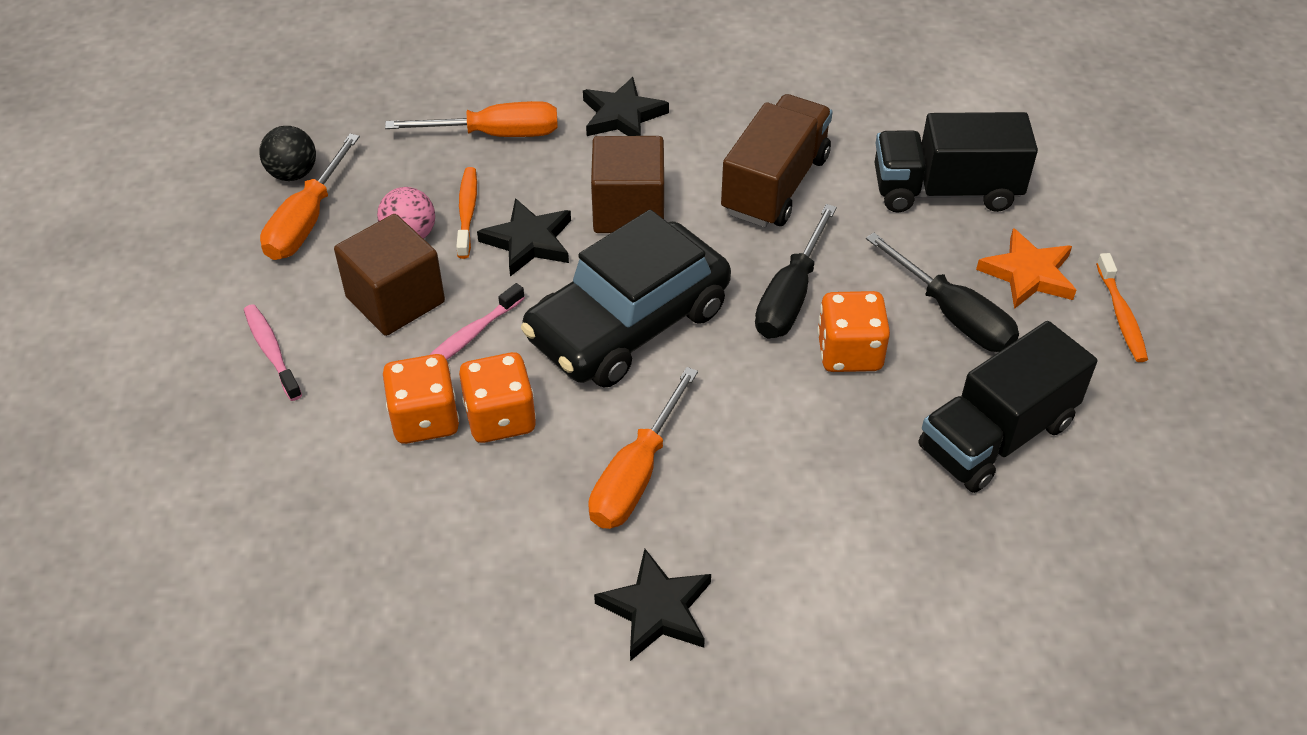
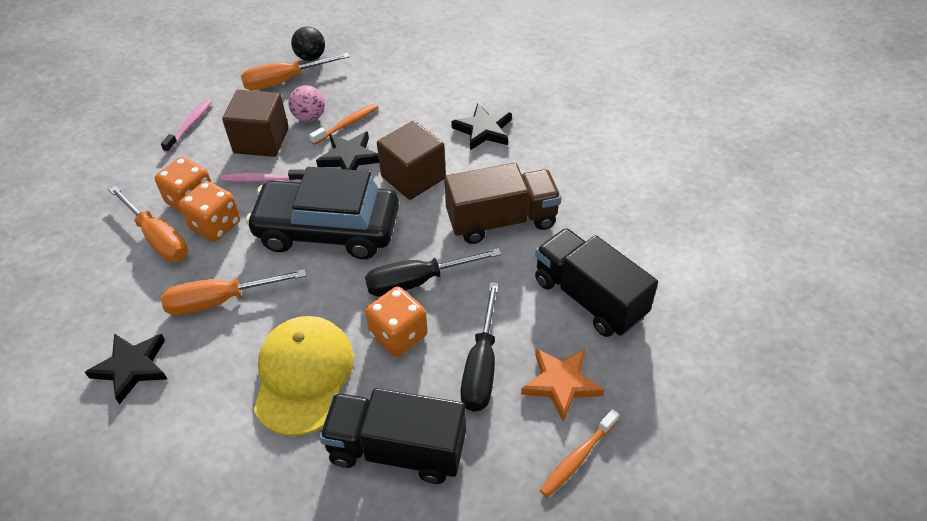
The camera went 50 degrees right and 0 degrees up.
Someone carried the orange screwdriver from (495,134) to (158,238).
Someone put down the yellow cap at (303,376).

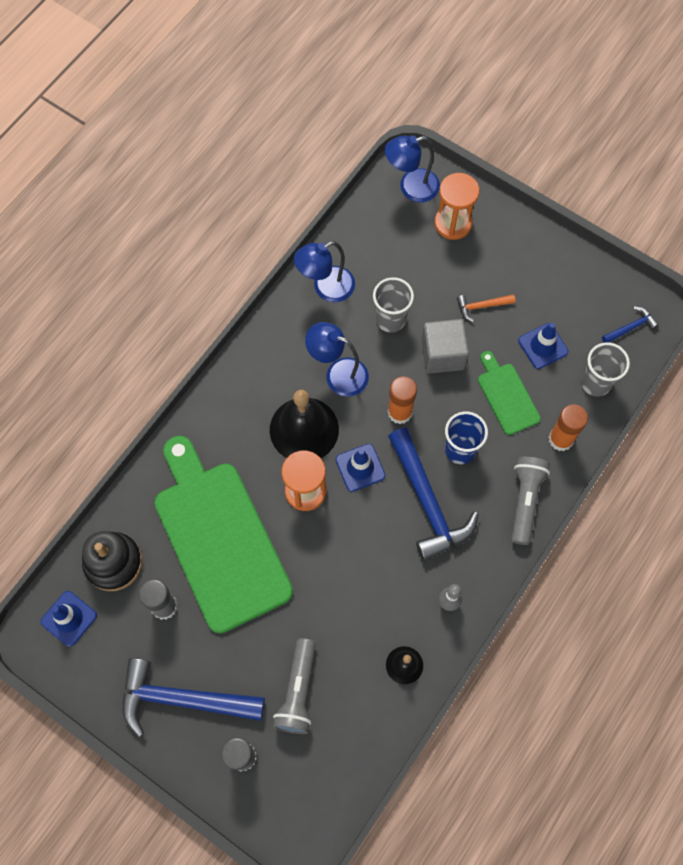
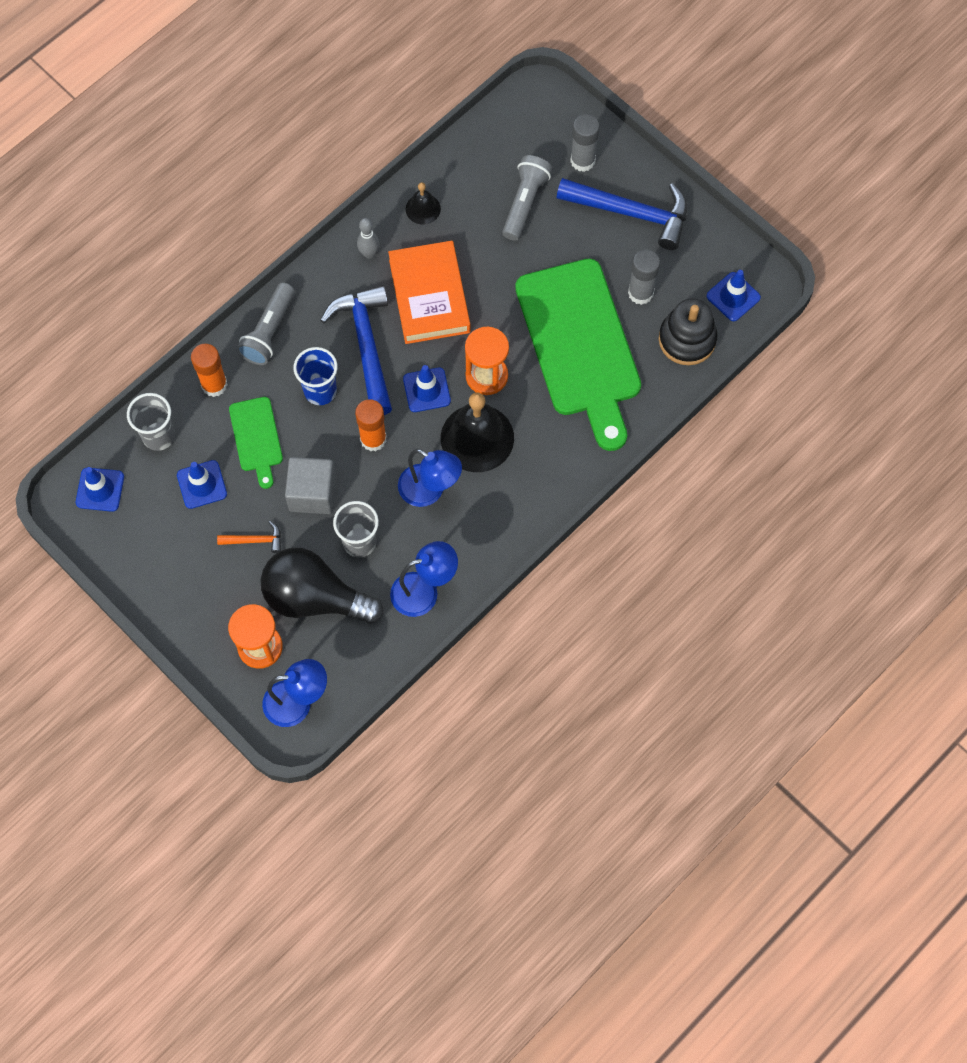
The camera went 170 degrees left and 0 degrees up.
Someone swapped the blue hammer at (630,327) for the blue traffic cone at (100,489).
Someone put down the black light bulb at (315,598).
Someone put down the orange book at (429,296).

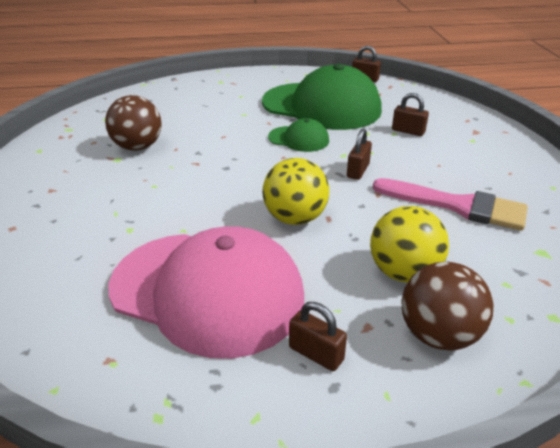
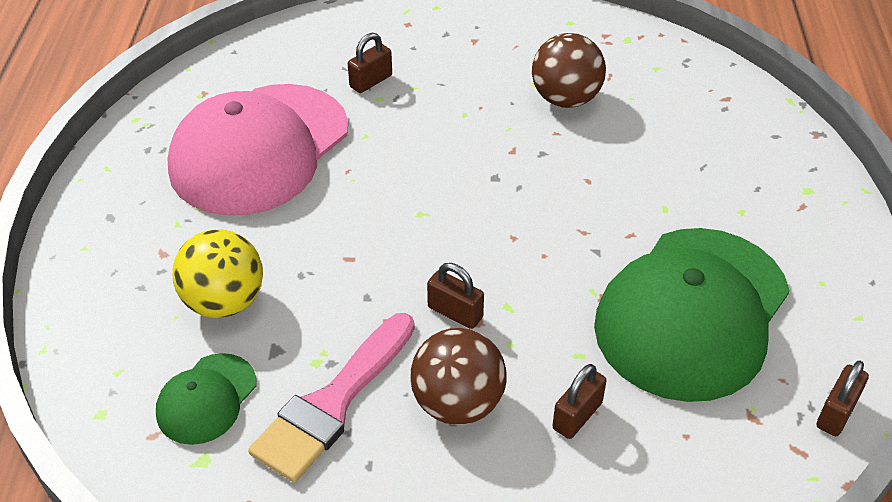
The camera went 100 degrees right and 10 degrees up.
Someone took away the yellow ball at (295,218).
Someone carried the green cap from (299,139) to (206,399).
Someone carried the brown padlock from (316,353) to (371,81).
Someone carried the brown ball from (438,335) to (458,404).

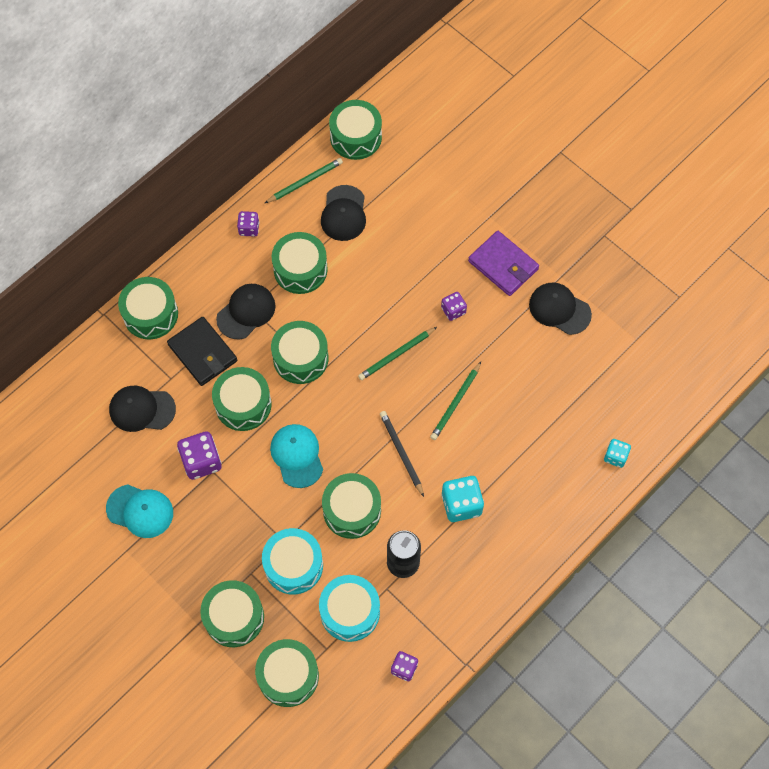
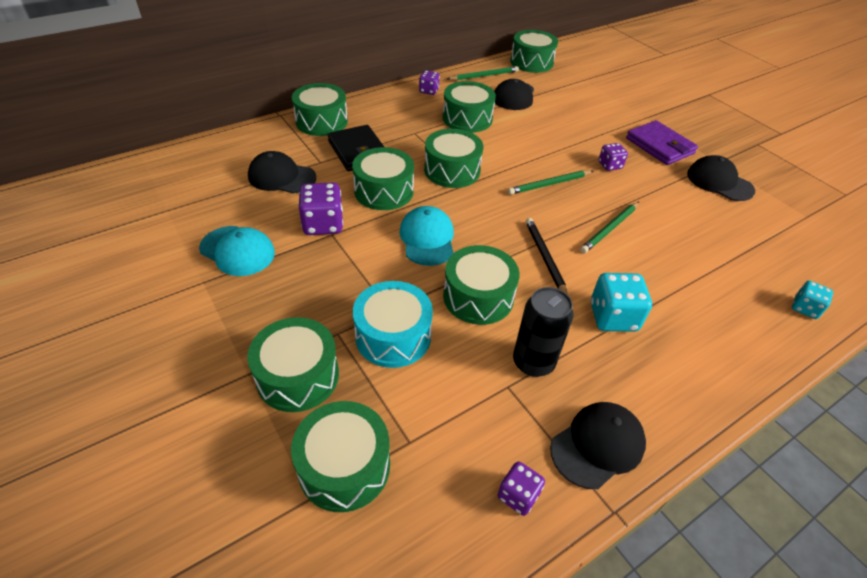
The camera went 10 degrees right and 20 degrees down.
Someone carried the black cap from (246,312) to (597,445).
Someone took away the turquoise drum at (350,612).

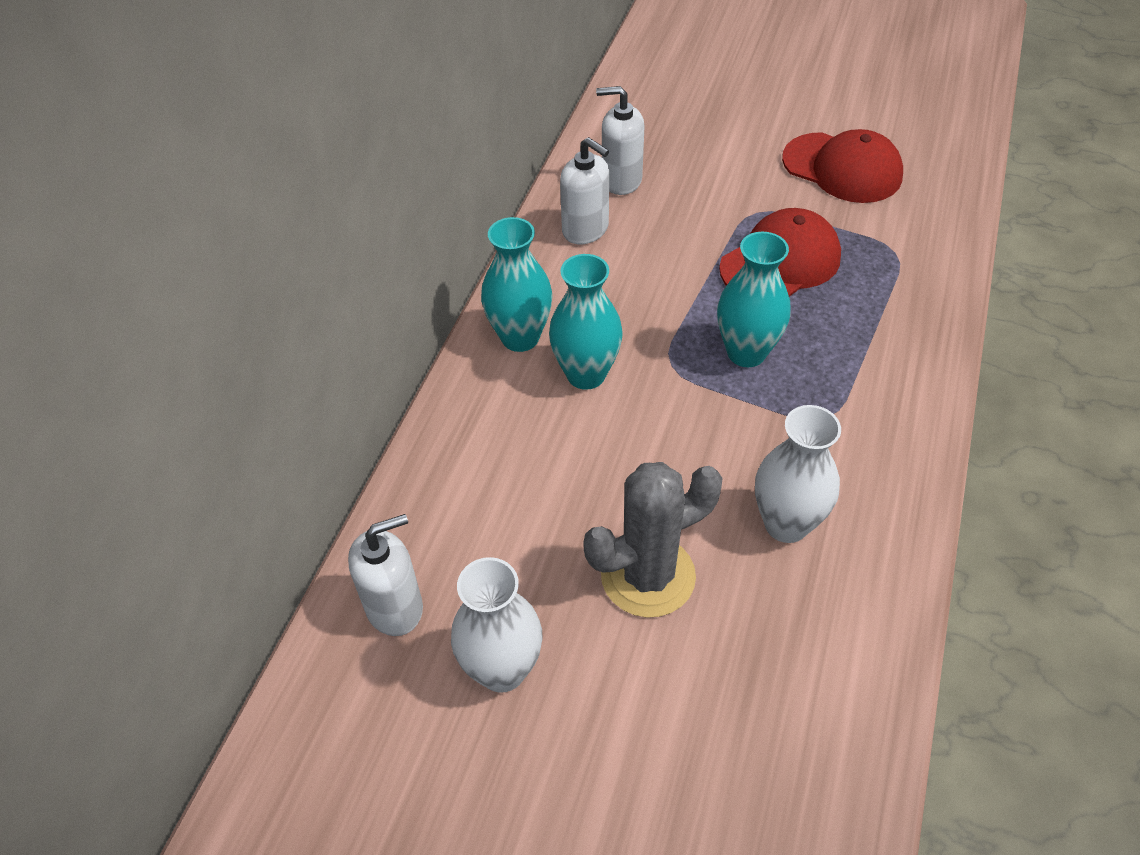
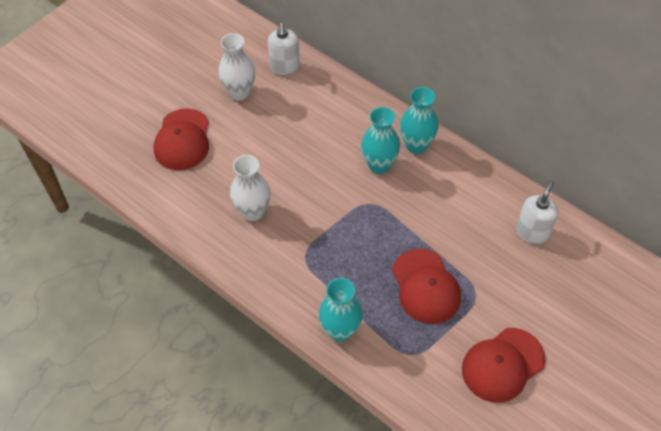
The camera went 110 degrees right and 5 degrees up.
Someone took away the white soap dispenser at (585,229).
Someone took away the grey cactus at (648,576).
Someone carried the turquoise vase from (746,353) to (340,330).
Someone put down the red cap at (182,140).

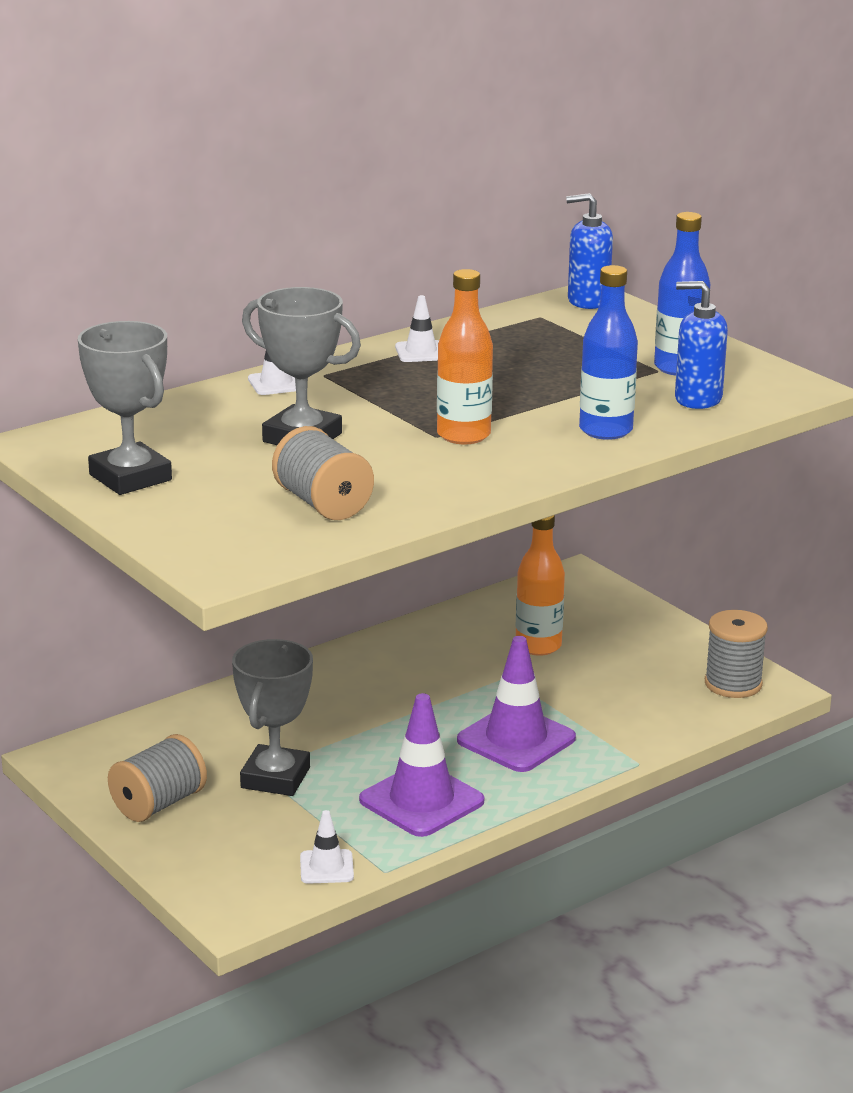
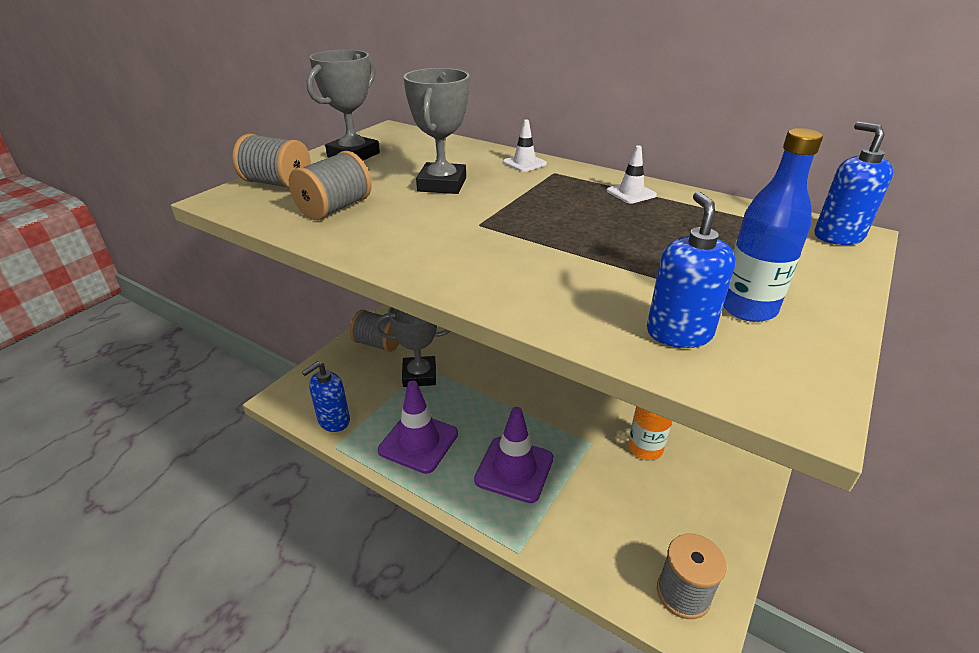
The camera went 70 degrees right and 10 degrees up.
Someone swapped the white traffic cone at (326,867) for the blue soap dispenser at (333,421).
Someone took away the orange bottle at (463,435).
Someone took away the blue bottle at (605,430).
Someone put down the grey spool at (277,183).

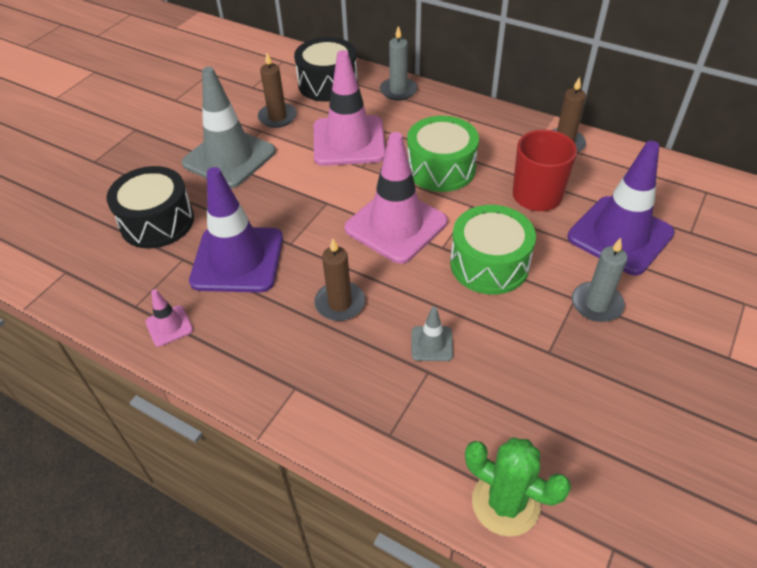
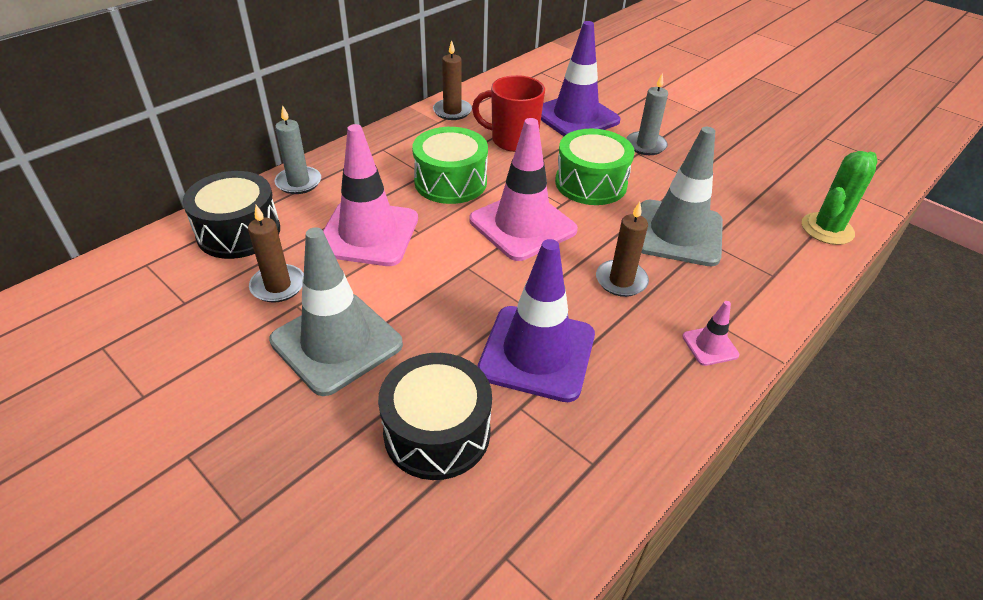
The camera went 80 degrees left and 5 degrees down.
Someone carried the pink traffic cone from (169,326) to (710,346).
Someone scaled the grey traffic cone at (431,344) by 2.27.

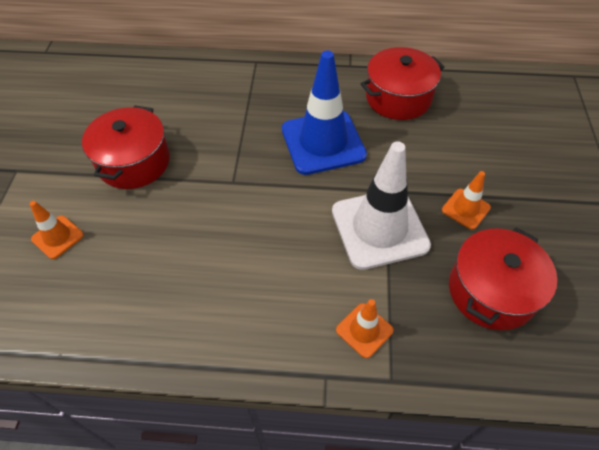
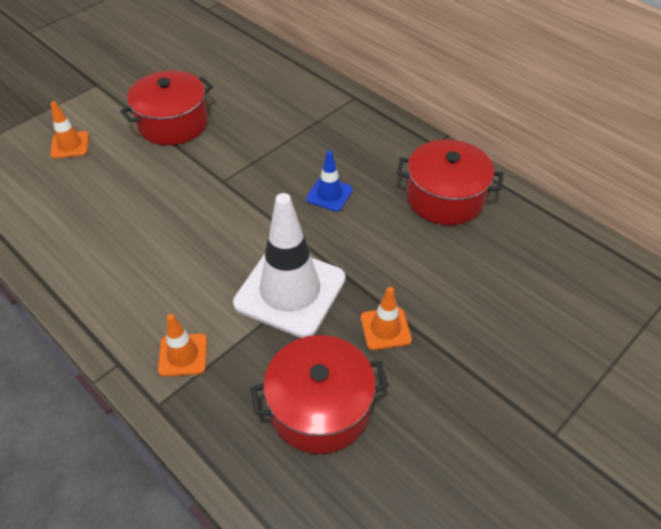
The camera went 40 degrees right and 5 degrees down.
Someone scaled the blue traffic cone at (323,142) by 0.48.

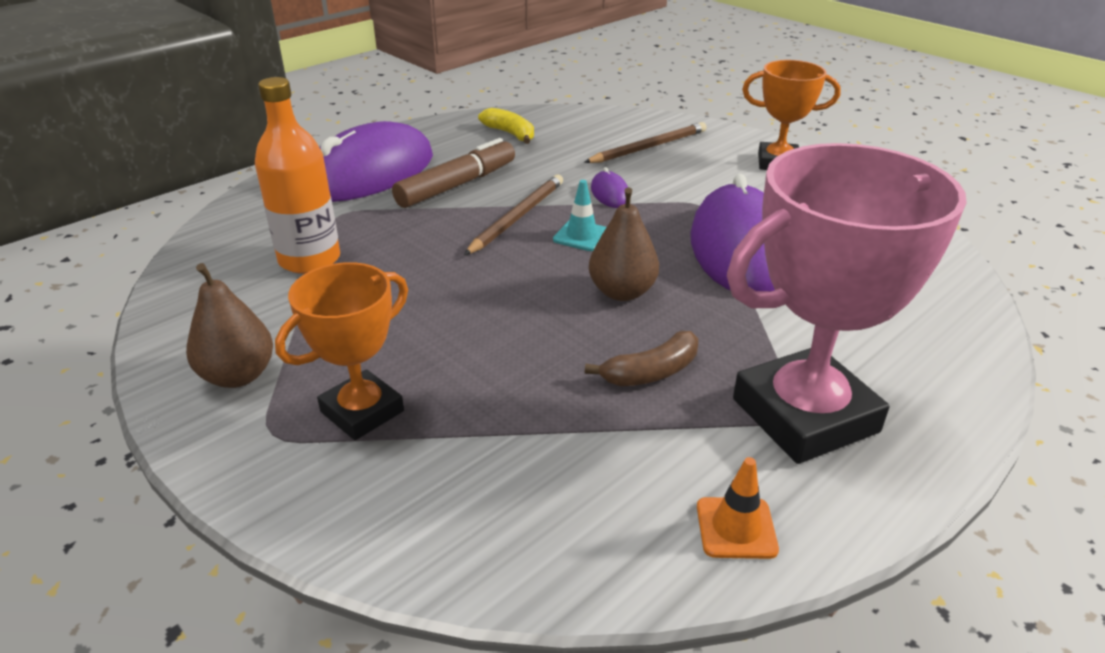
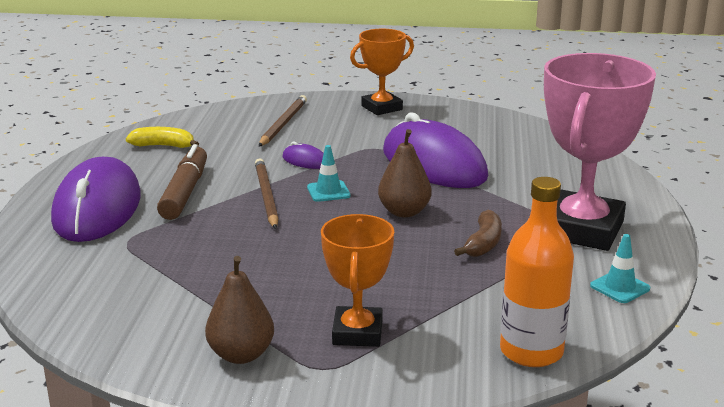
The camera went 40 degrees left and 10 degrees down.
Someone carried the orange bottle from (309,259) to (531,351).
Someone repainted the orange traffic cone at (736,528), which became the turquoise traffic cone at (620,287).

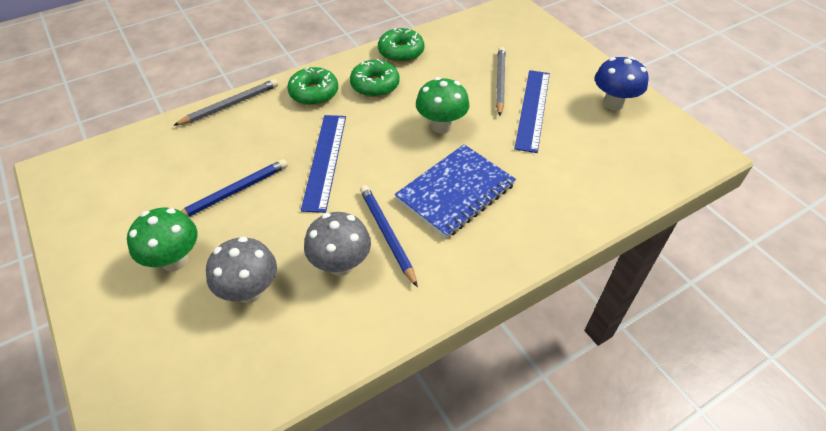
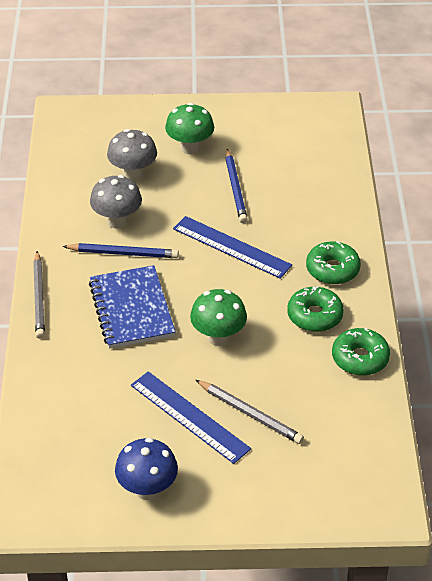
The camera went 120 degrees right and 5 degrees down.
Someone carried the grey pencil from (230,105) to (39,297).

